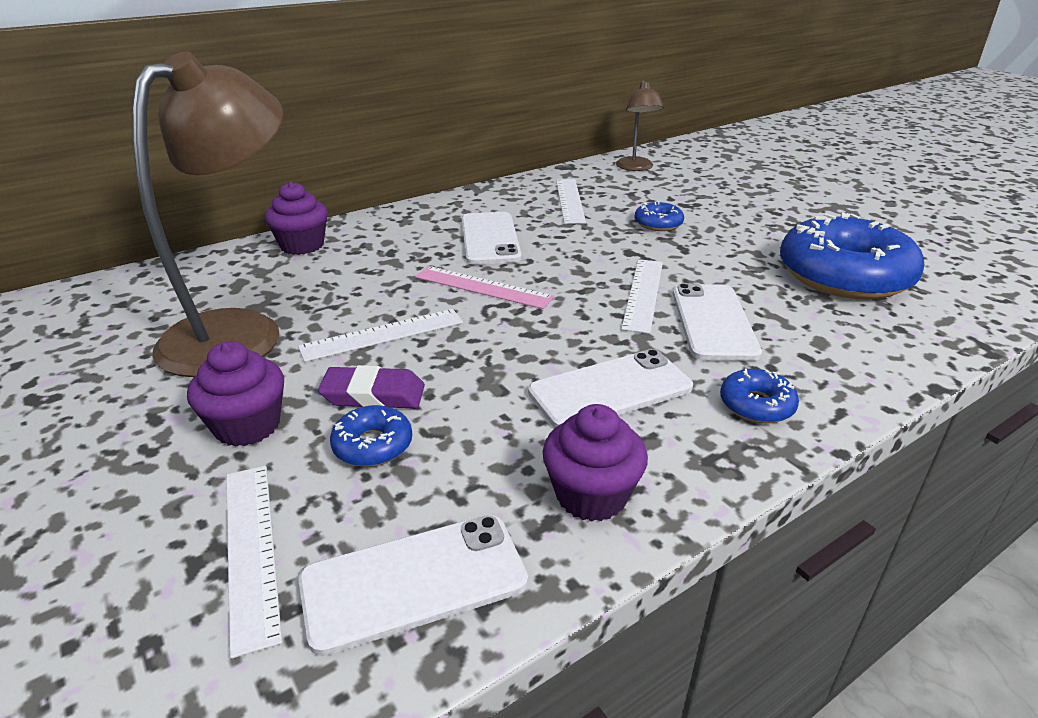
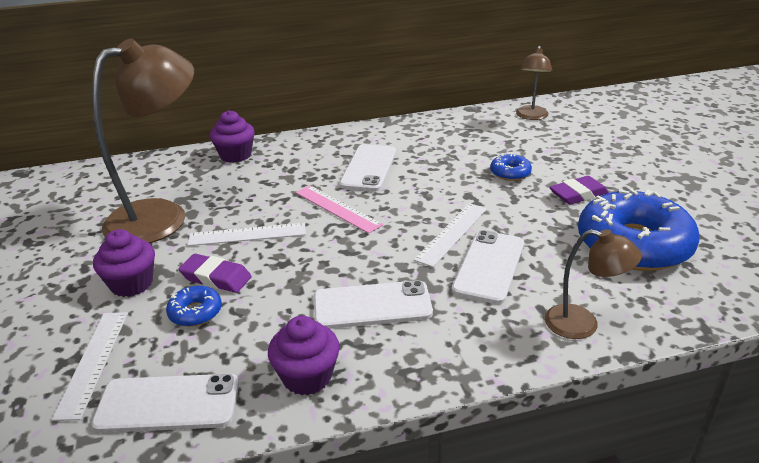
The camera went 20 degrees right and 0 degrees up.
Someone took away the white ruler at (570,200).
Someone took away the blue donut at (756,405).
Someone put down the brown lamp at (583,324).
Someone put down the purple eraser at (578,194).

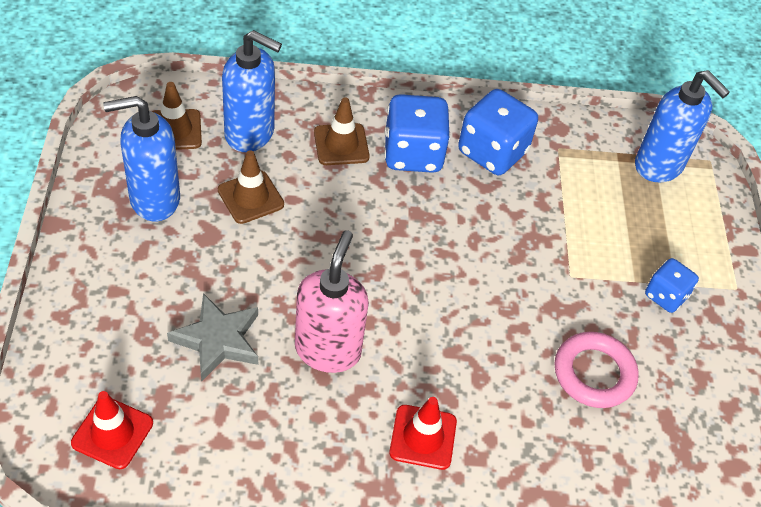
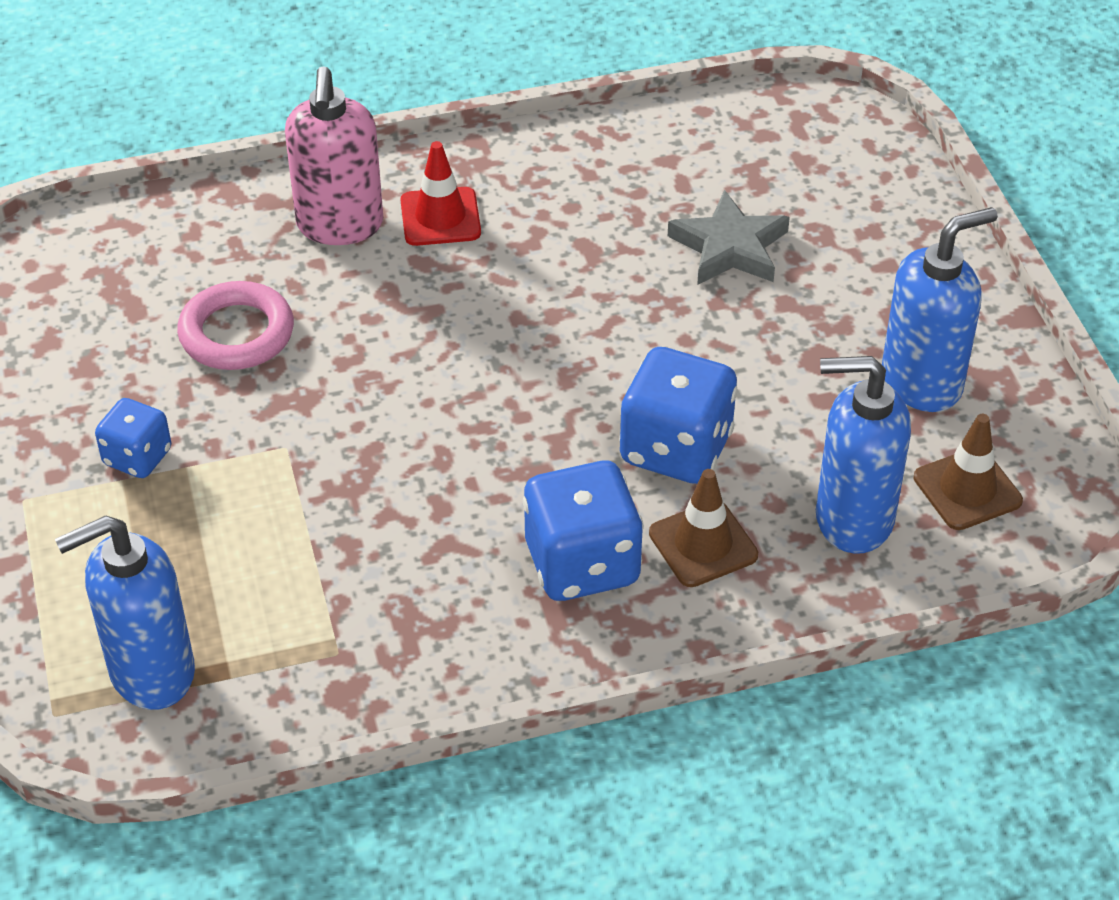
The camera went 170 degrees right and 5 degrees down.
Someone took away the red traffic cone at (112,433).
Someone took away the brown traffic cone at (250,197).
Someone carried the pink soap dispenser from (328,350) to (340,225).
Someone carried the blue dice from (492,152) to (676,449).
Someone rotated the blue soap dispenser at (659,166) by 60 degrees counterclockwise.

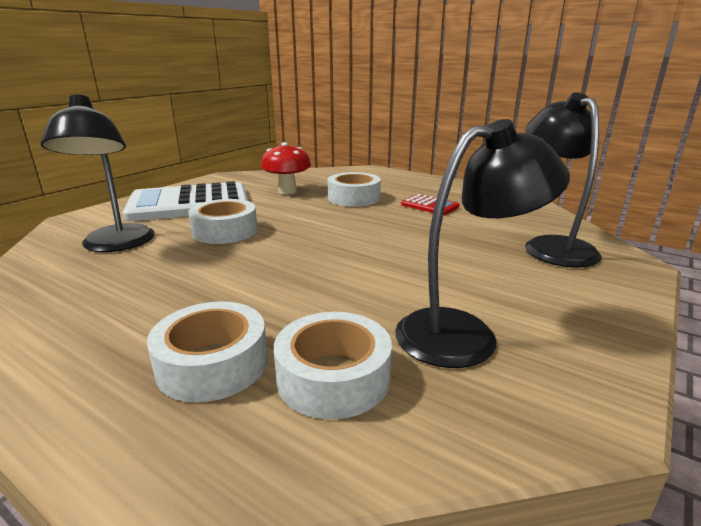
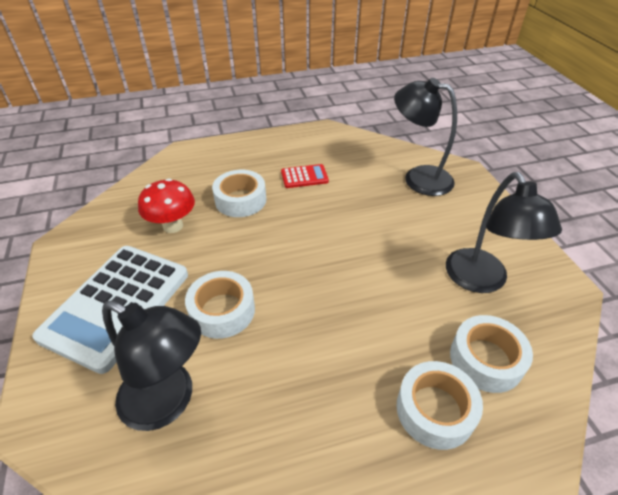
The camera went 50 degrees left and 20 degrees up.
Someone rotated the black lamp at (464,333) by 150 degrees clockwise.

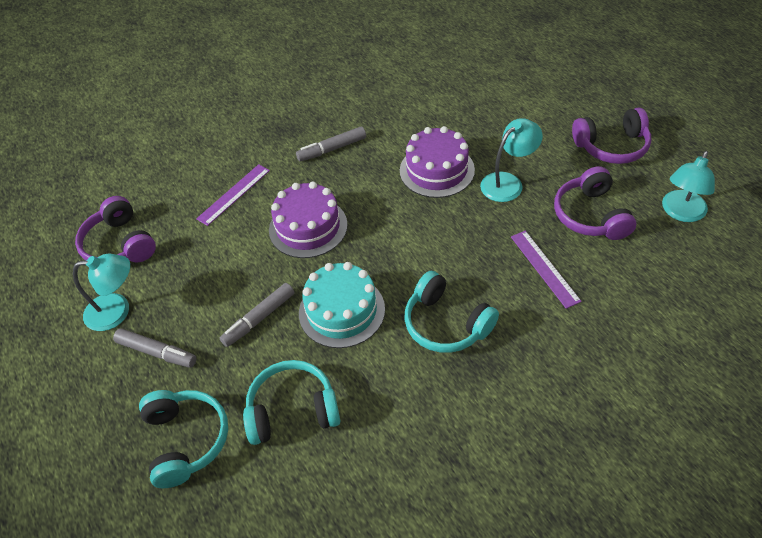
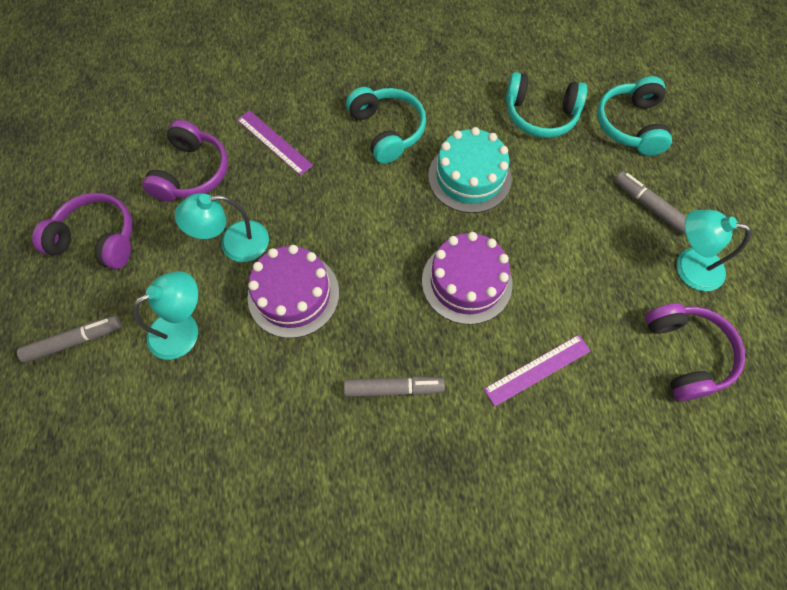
The camera went 160 degrees left and 15 degrees up.
Someone carried the grey marker from (259,319) to (75,341).
Someone rotated the purple ruler at (544,268) by 45 degrees counterclockwise.
Someone carried the turquoise lamp from (681,213) to (183,329).

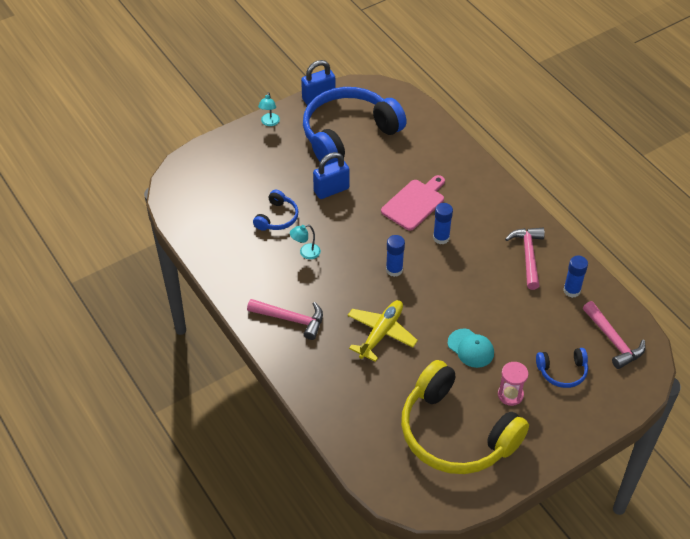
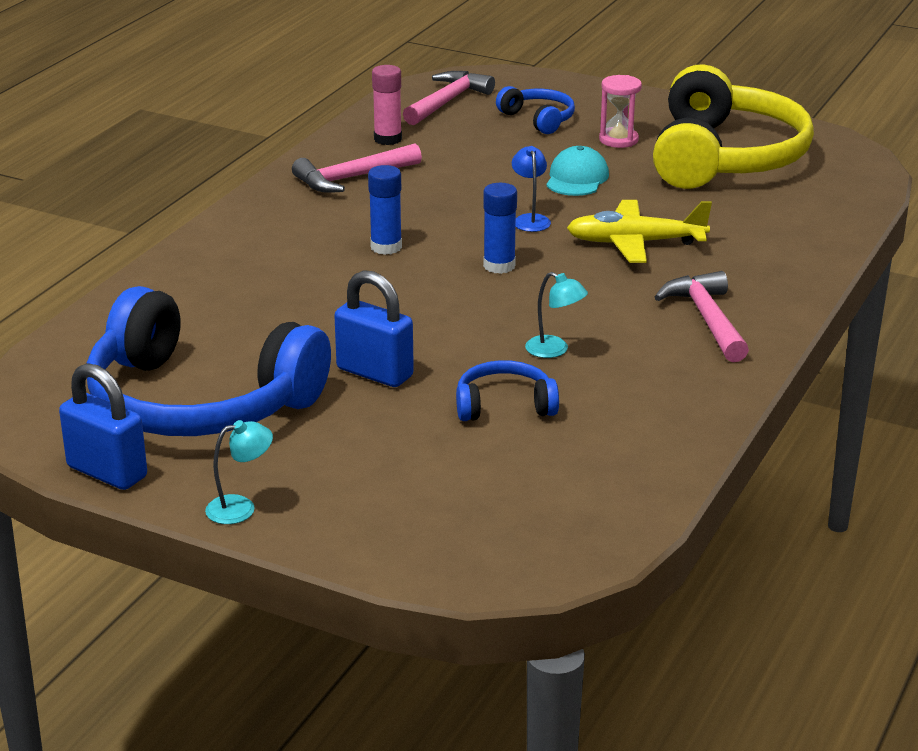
The camera went 120 degrees left and 20 degrees down.
Someone took away the pink cutting board at (414,203).
Someone repainted the blue glue stick at (571,290), which became the pink glue stick at (388,139).
Someone put down the blue lamp at (530,219).

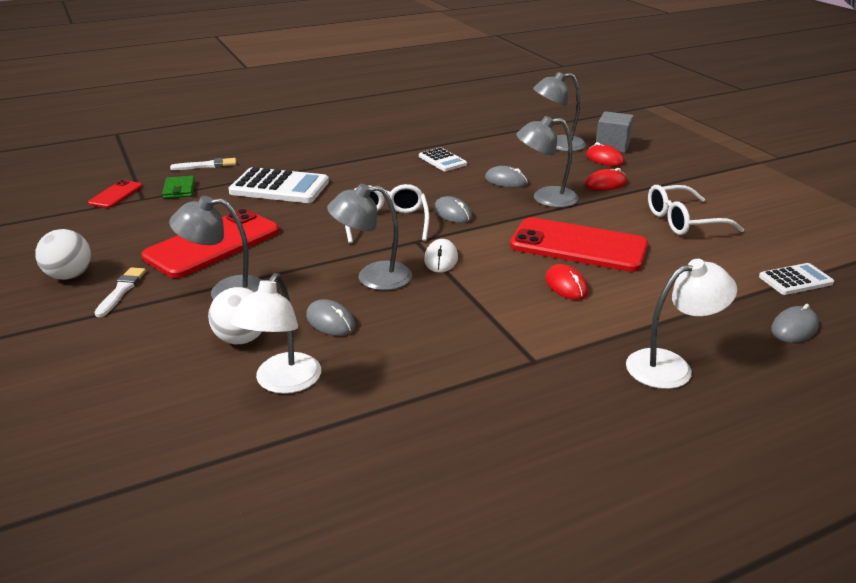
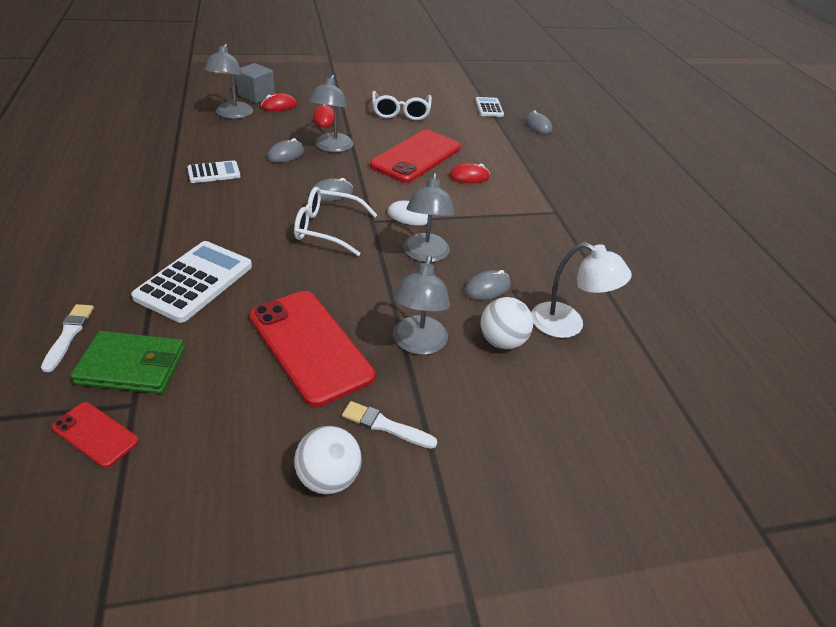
The camera went 80 degrees left and 10 degrees up.
Someone scaled the green wallet at (179,189) by 1.64.
Someone took away the white lamp at (671,366).

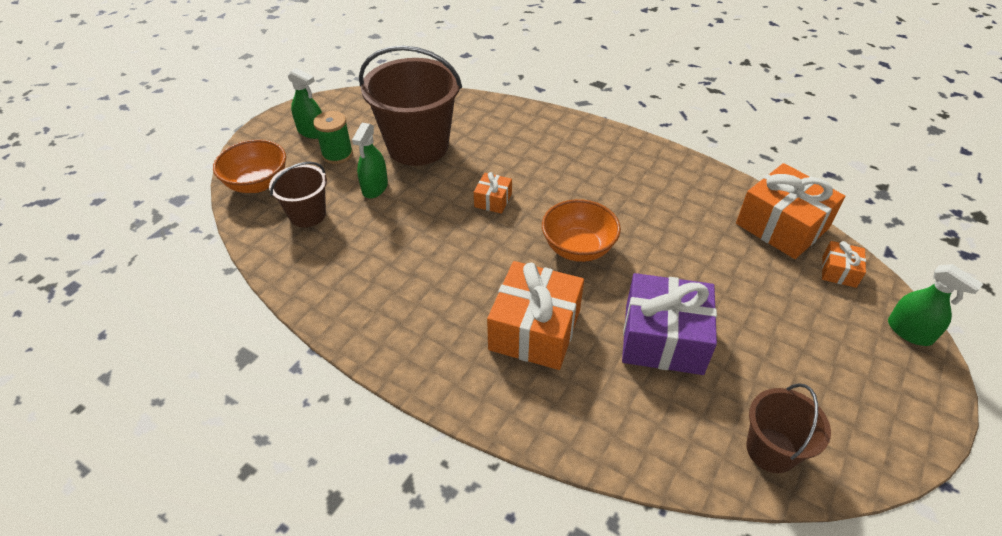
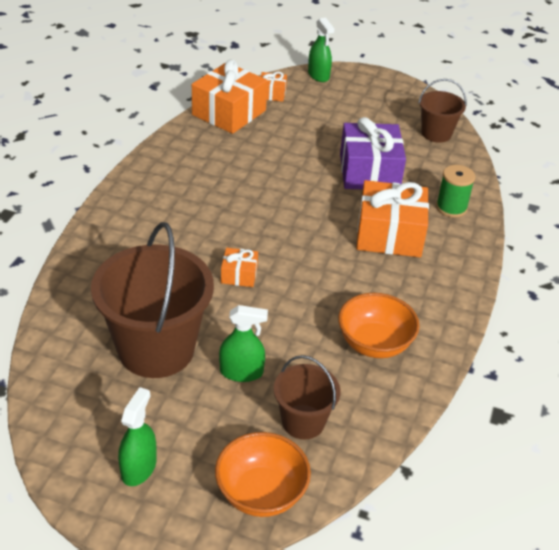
The camera went 105 degrees left and 5 degrees down.
Someone carried the green spool from (337,154) to (451,208).
Someone carried the orange bowl from (578,248) to (374,343).
Someone rotated the green spray bottle at (909,331) by 120 degrees clockwise.

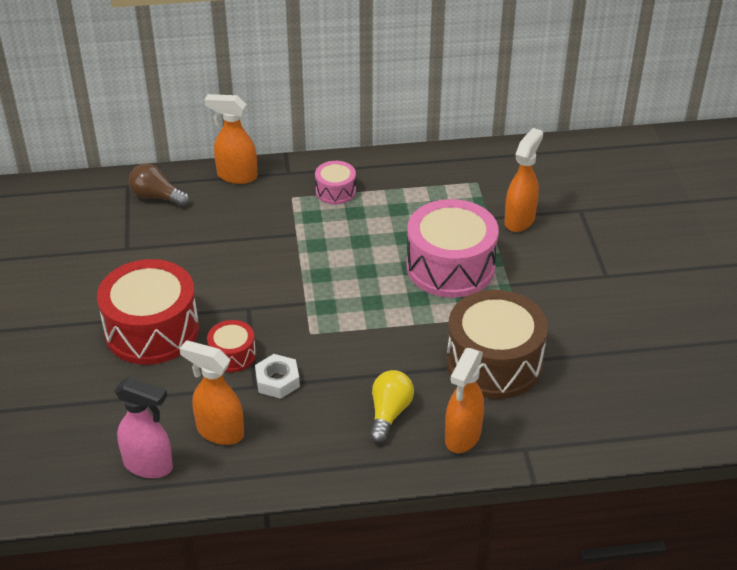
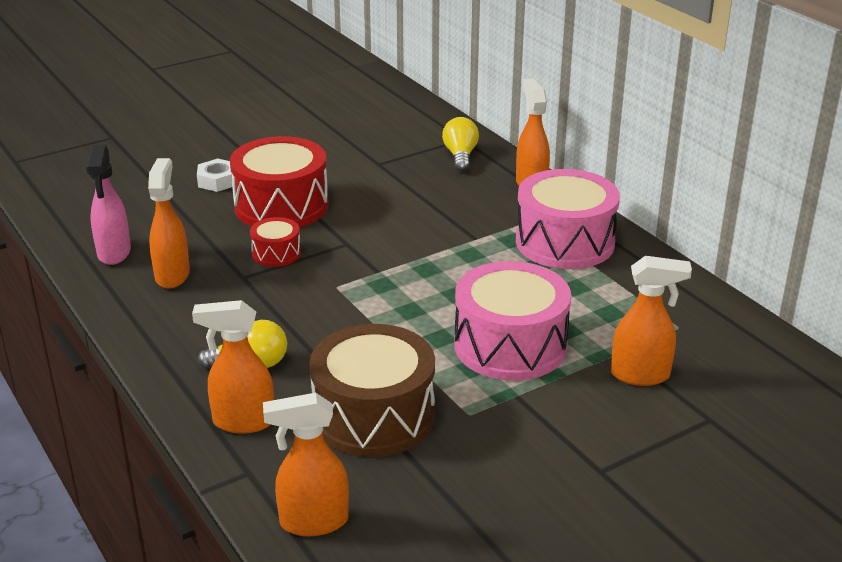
The camera went 65 degrees right and 10 degrees down.
Someone repainted the brown light bulb at (156,197), which became the yellow light bulb at (460,156).
Someone carried the white nut from (277,381) to (218,181).
Someone scaled the pink drum at (335,191) by 2.05.
Someone put down the orange spray bottle at (313,522).

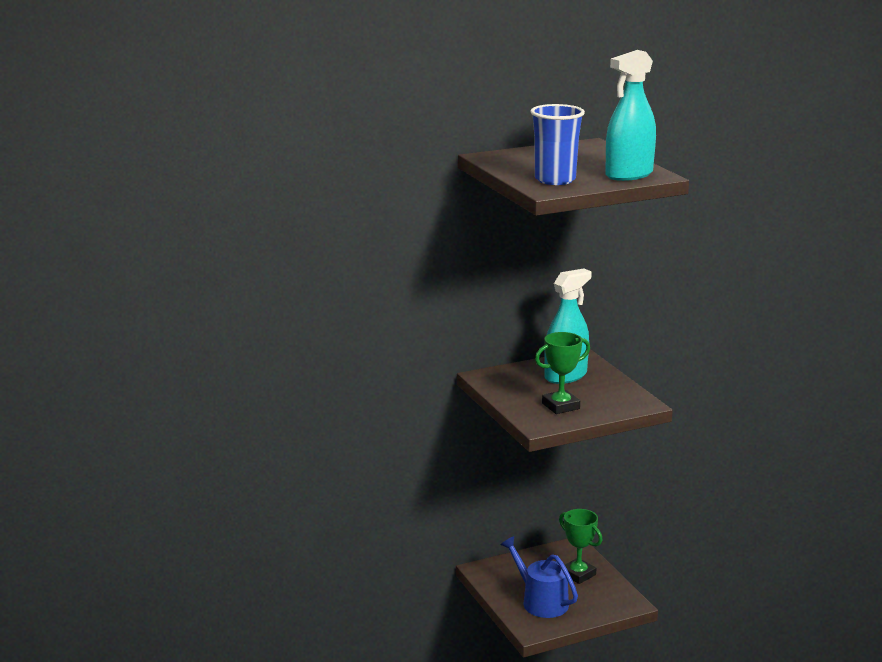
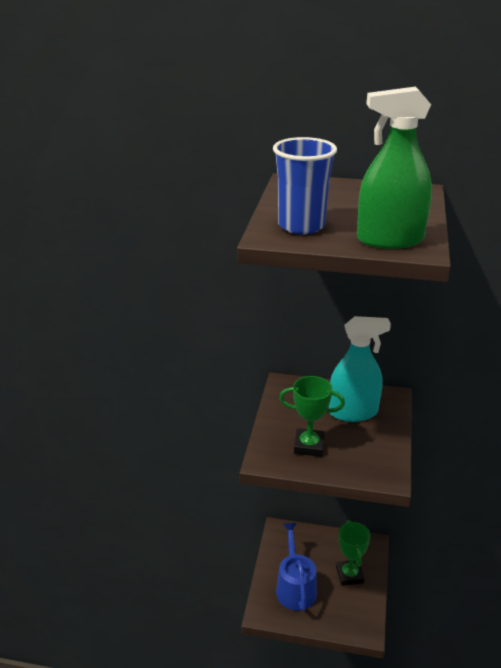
The camera went 35 degrees right and 10 degrees up.
Someone repainted the turquoise spray bottle at (629,174), which became the green spray bottle at (390,240).

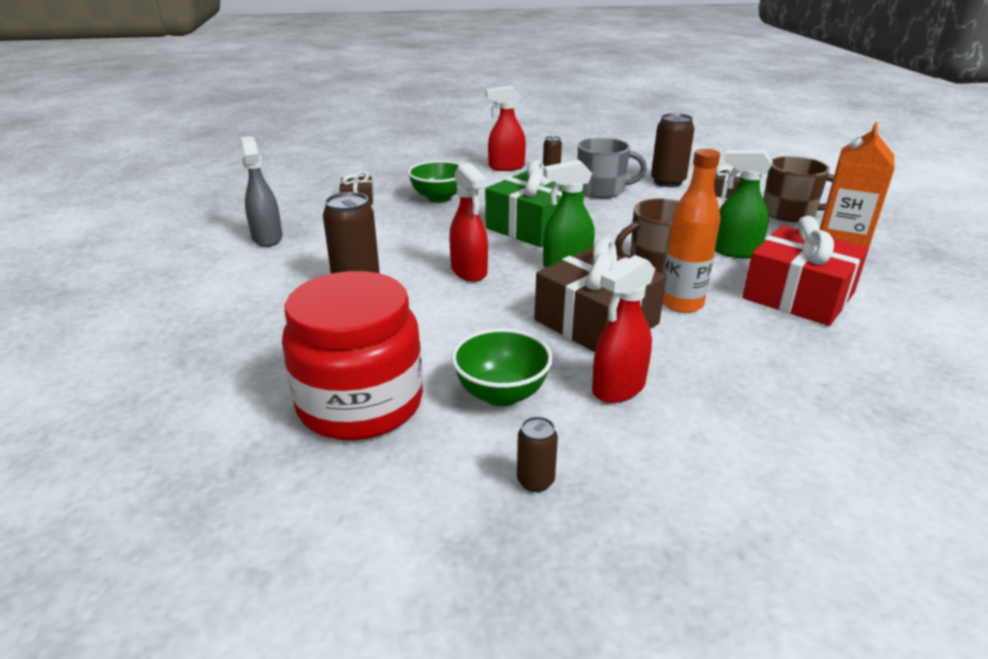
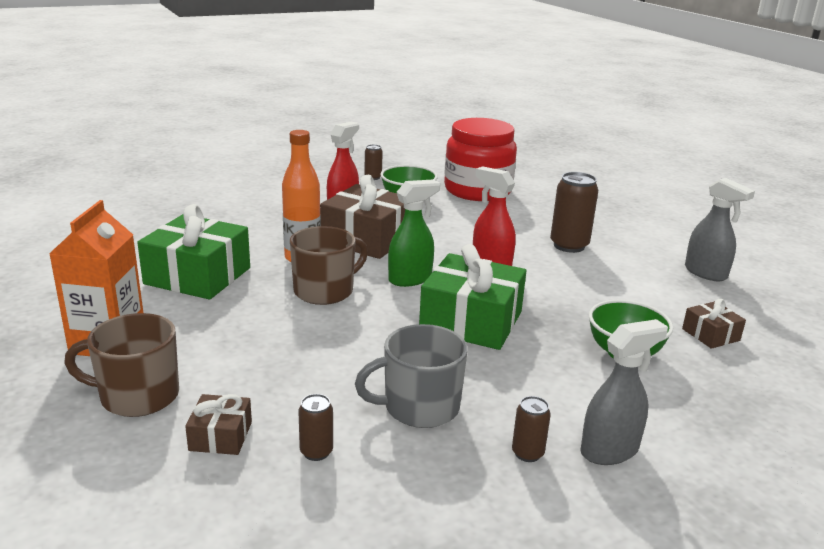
The camera went 160 degrees right and 5 degrees down.
Someone repainted the red spray bottle at (506,167), which became the grey spray bottle at (610,450).
Someone scaled the brown can at (667,182) by 0.53.
Someone took away the green spray bottle at (734,252).
Someone repainted the red gift at (798,296), which became the green gift at (198,276).

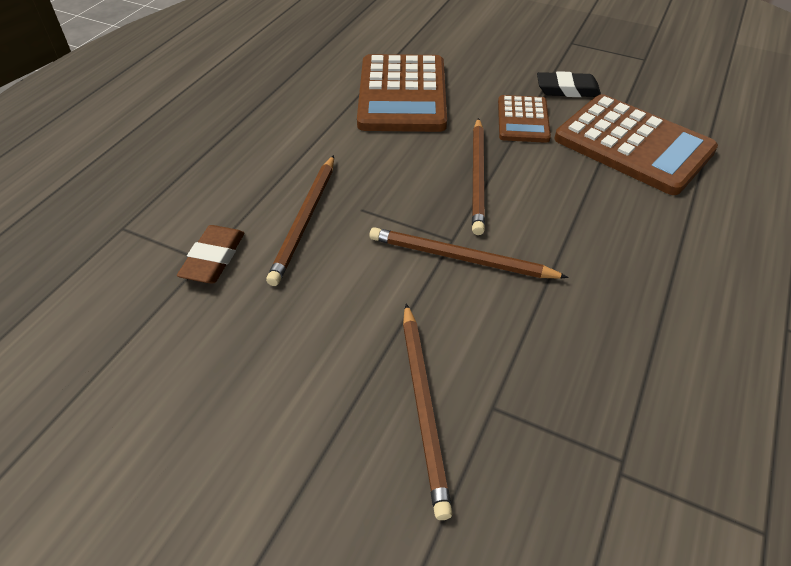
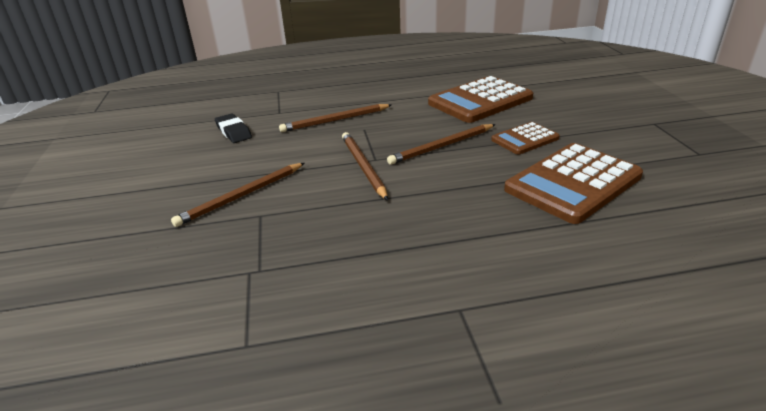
The camera went 55 degrees right and 15 degrees down.
Someone took away the brown eraser at (213,258).
Someone carried the black eraser from (567,89) to (233,132).
Someone rotated the brown calculator at (633,145) by 45 degrees clockwise.

